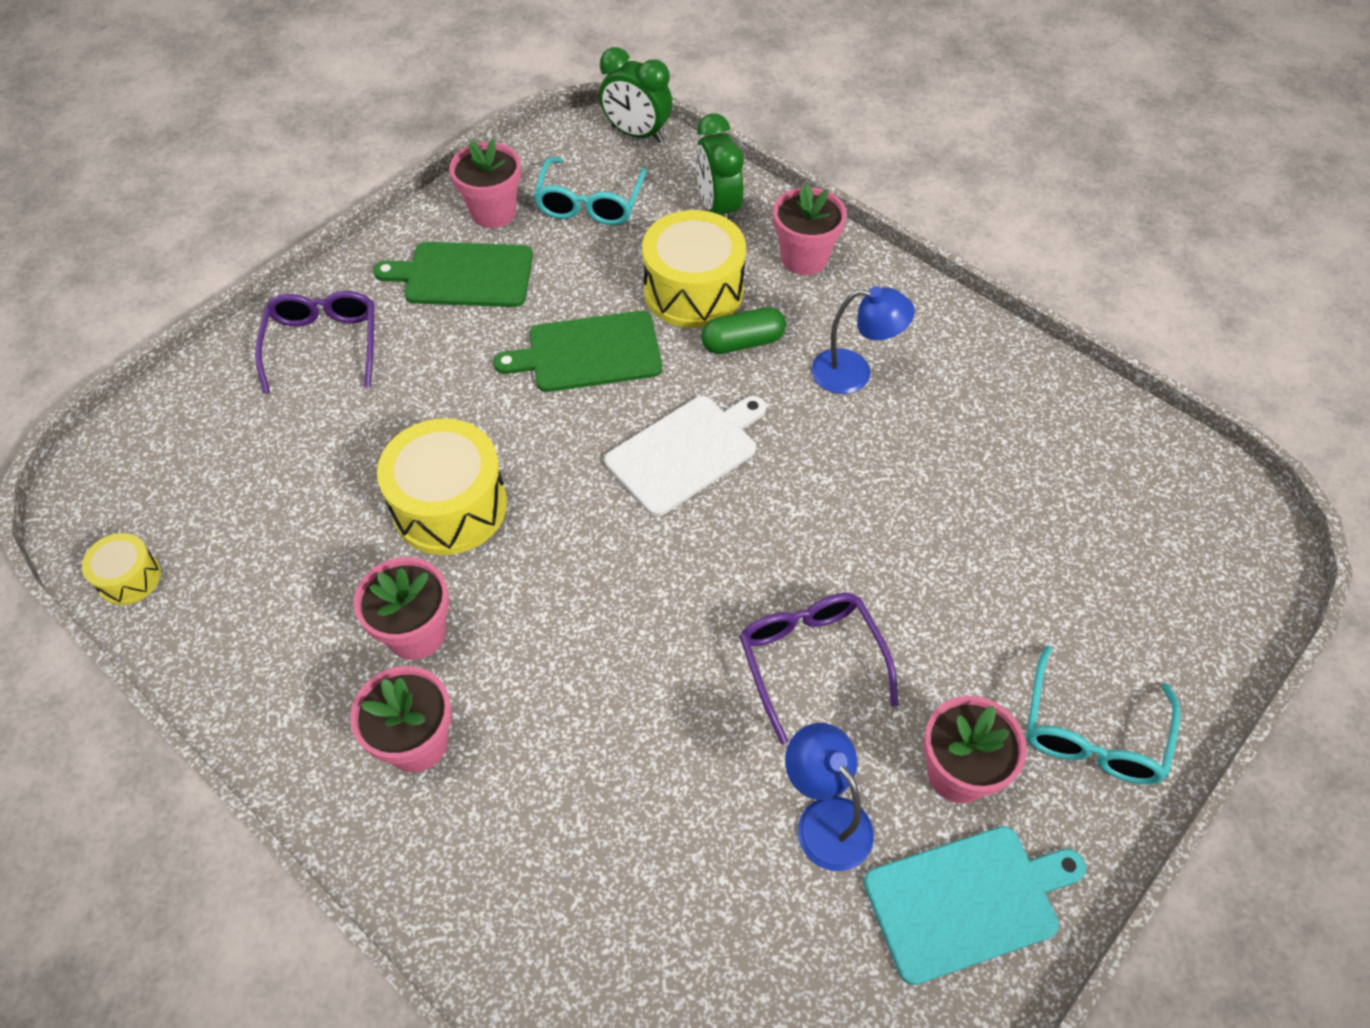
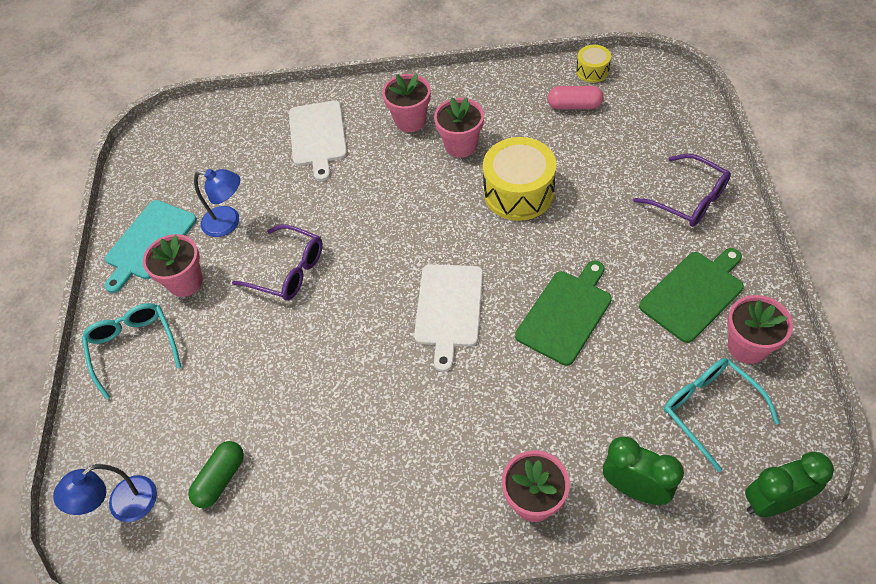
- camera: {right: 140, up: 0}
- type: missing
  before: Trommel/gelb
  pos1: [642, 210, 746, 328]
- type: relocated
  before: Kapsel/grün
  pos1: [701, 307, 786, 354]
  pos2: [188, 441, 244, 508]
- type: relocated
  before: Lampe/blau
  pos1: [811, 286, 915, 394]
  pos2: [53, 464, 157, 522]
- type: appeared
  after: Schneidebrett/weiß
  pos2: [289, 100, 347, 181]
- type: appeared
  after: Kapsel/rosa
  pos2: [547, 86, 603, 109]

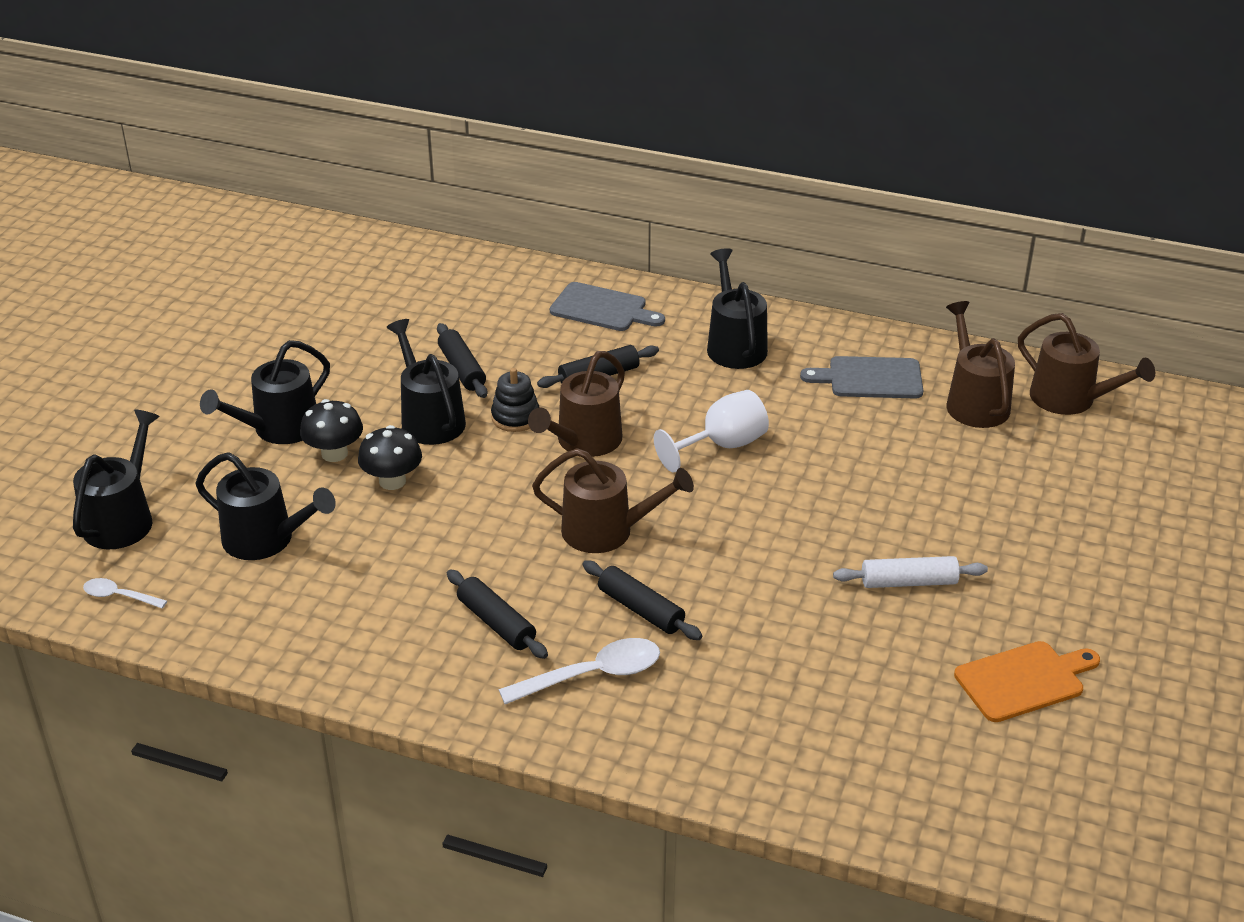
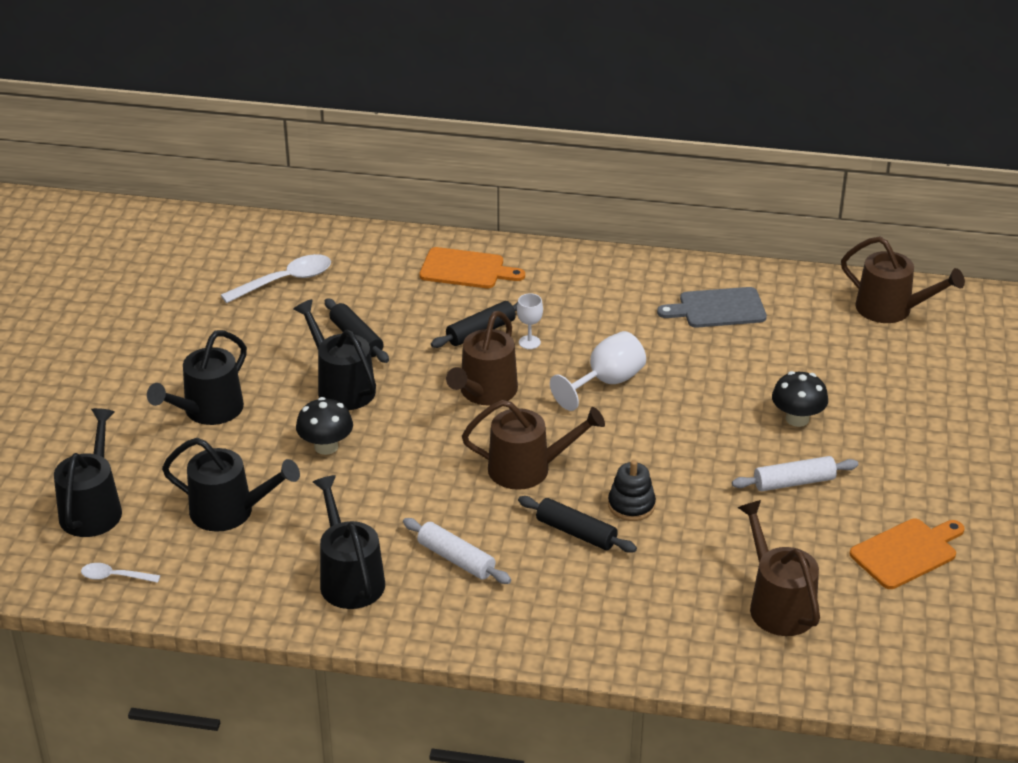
- camera: {right: -10, up: 0}
- type: relocated
  before: Pilz/schwarz
  pos1: [300, 399, 363, 462]
  pos2: [772, 371, 828, 427]
- type: colour
  before: Nudelholz/schwarz
  after: Nudelholz/weiß
  pos1: [447, 569, 548, 659]
  pos2: [403, 518, 511, 584]
- type: relocated
  before: Stapelspielzeug/schwarz
  pos1: [491, 368, 540, 432]
  pos2: [608, 460, 656, 521]
- type: relocated
  before: Löffel/weiß
  pos1: [498, 638, 660, 704]
  pos2: [221, 254, 331, 303]
- type: colour
  before: Schneidebrett/grau
  after: Schneidebrett/orange
  pos1: [550, 282, 665, 331]
  pos2: [419, 247, 525, 288]
- type: relocated
  before: Gießkanne/schwarz
  pos1: [707, 248, 768, 369]
  pos2: [313, 475, 385, 609]
- type: relocated
  before: Gießkanne/braun
  pos1: [946, 301, 1015, 428]
  pos2: [738, 500, 820, 636]
- type: appeared
  after: Kelch/weiß
  pos2: [517, 293, 543, 349]

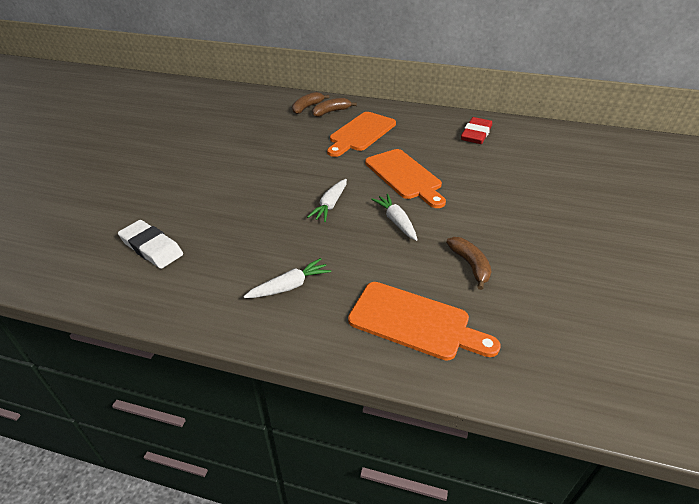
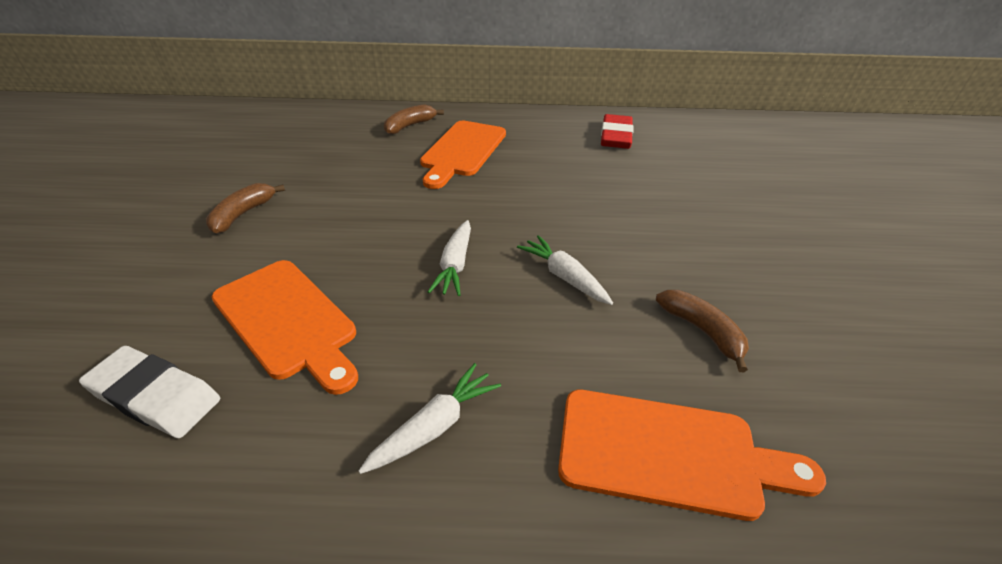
- camera: {right: -15, up: 0}
- type: relocated
  before: Banane/braun
  pos1: [292, 92, 329, 114]
  pos2: [206, 183, 285, 234]
- type: relocated
  before: Schneidebrett/orange
  pos1: [365, 149, 446, 208]
  pos2: [212, 260, 358, 395]

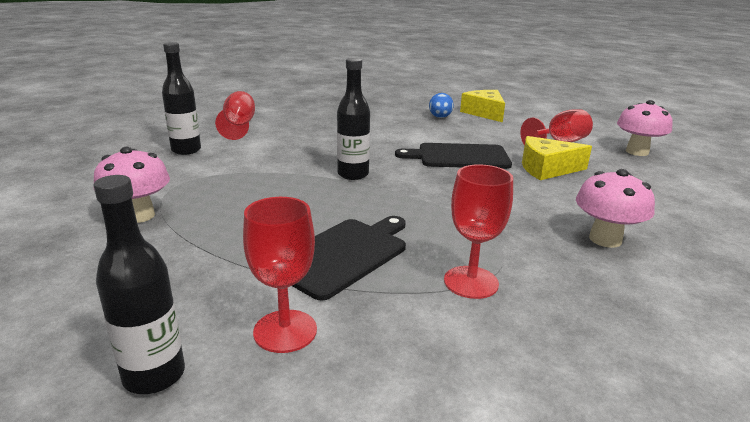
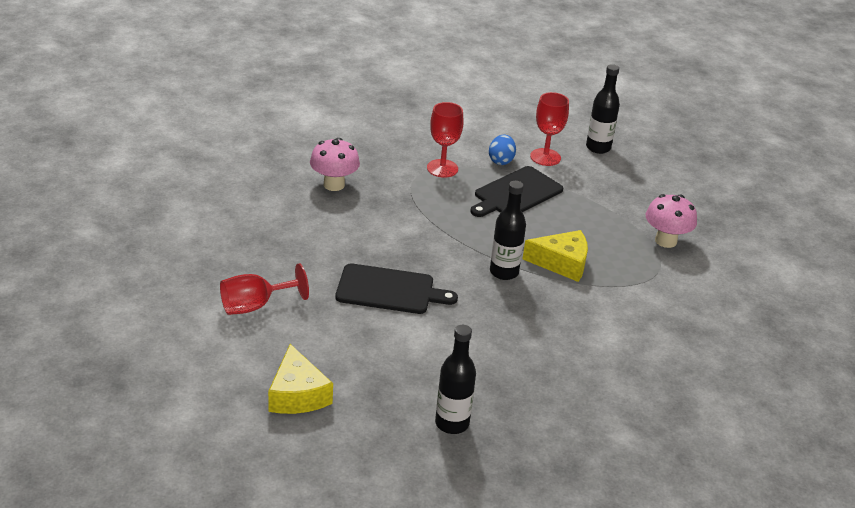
- camera: {right: -175, up: 10}
- type: relocated
  before: Flasche/schwarz
  pos1: [162, 42, 201, 155]
  pos2: [435, 325, 476, 434]
- type: missing
  before: Kelch/rot
  pos1: [215, 91, 255, 140]
- type: relocated
  before: Ei/blau
  pos1: [429, 93, 454, 118]
  pos2: [489, 135, 516, 165]
- type: relocated
  before: Käse/gelb
  pos1: [522, 136, 592, 180]
  pos2: [522, 230, 588, 282]
- type: missing
  before: Pilz/rosa
  pos1: [617, 100, 673, 156]

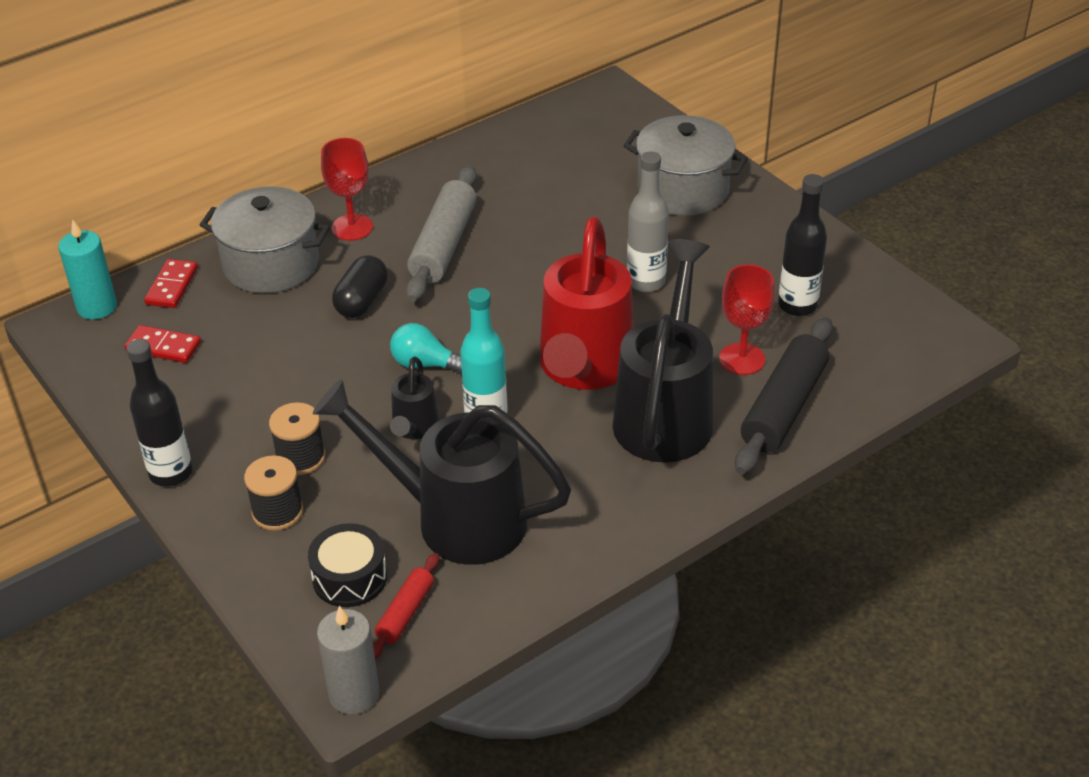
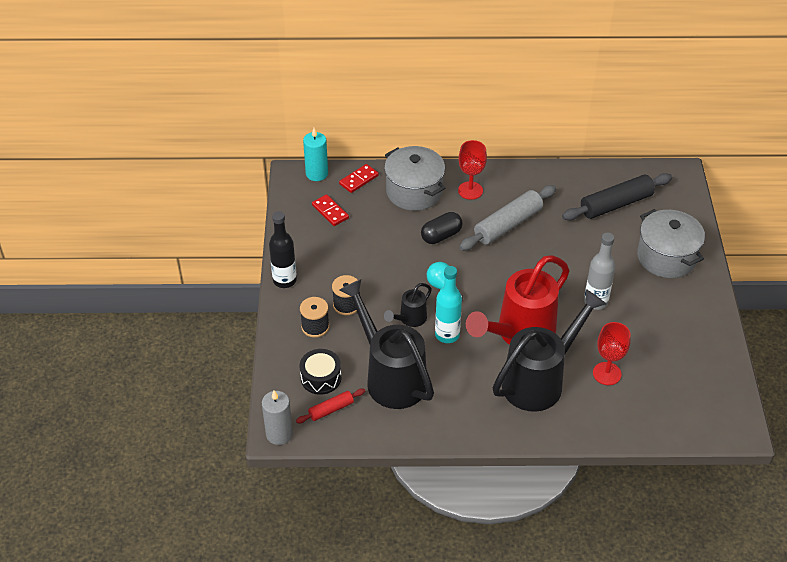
- camera: {right: 35, up: 5}
- type: relocated
  before: Nudelholz/schwarz
  pos1: [735, 317, 833, 474]
  pos2: [562, 173, 672, 220]
- type: missing
  before: Flasche/schwarz
  pos1: [778, 174, 827, 316]

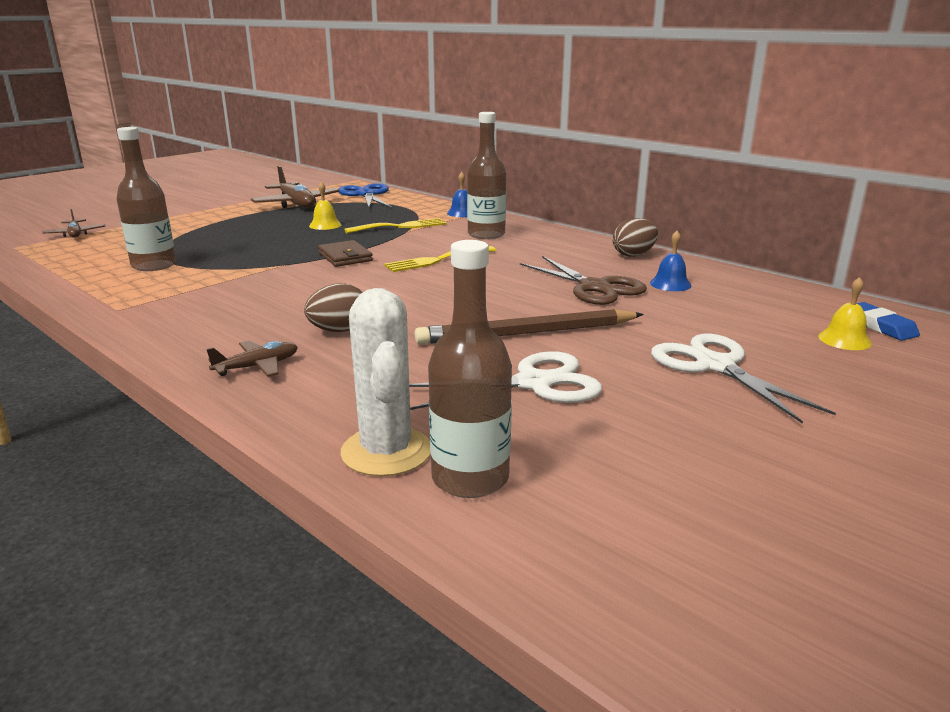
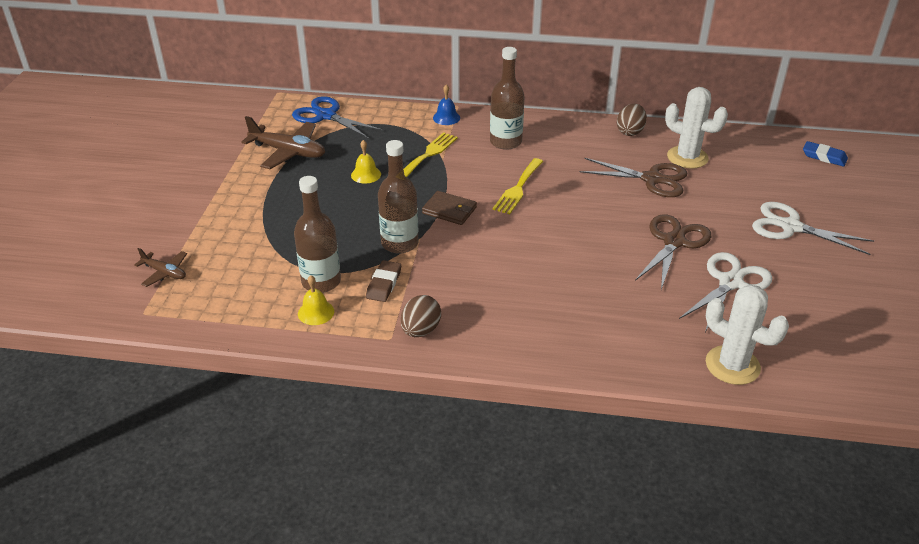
- camera: {right: -35, up: 15}
- type: missing
  before: Flugzeug/braun
  pos1: [206, 341, 298, 377]
- type: relocated
  before: Ei/braun
  pos1: [304, 283, 363, 332]
  pos2: [401, 295, 441, 337]
- type: exchanged
  before: Bleistift/braun
  after: Schere/braun
  pos1: [415, 309, 644, 344]
  pos2: [635, 214, 711, 290]
- type: relocated
  before: Flasche/braun
  pos1: [428, 240, 512, 498]
  pos2: [378, 140, 419, 254]
- type: exchanged
  before: Glocke/blau
  after: Kaktus/weiß
  pos1: [650, 231, 692, 291]
  pos2: [665, 87, 728, 169]
- type: relocated
  before: Glocke/gelb
  pos1: [818, 277, 872, 350]
  pos2: [298, 275, 334, 325]
- type: appeared
  after: Radiergummi/braun
  pos2: [366, 260, 401, 302]

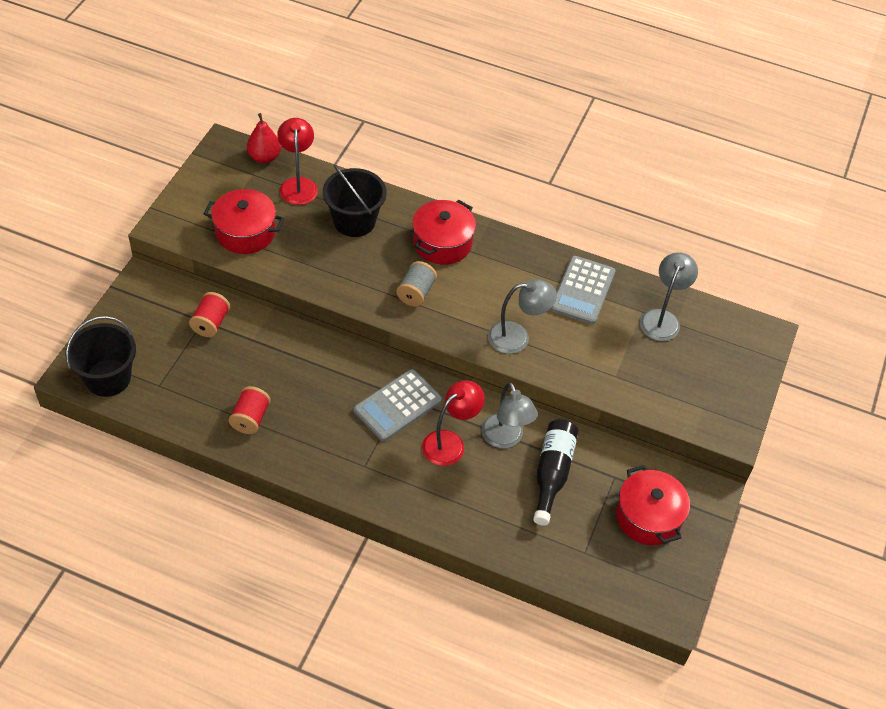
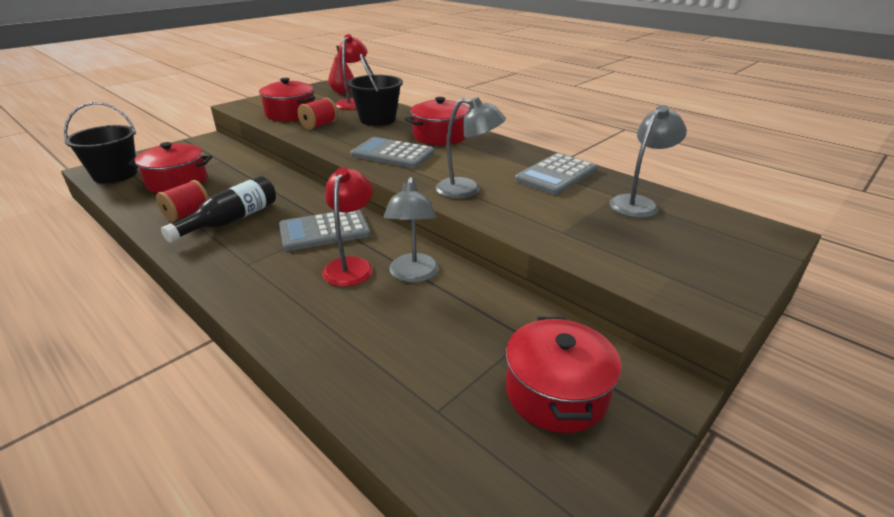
- camera: {right: 25, up: -20}
- type: relocated
  before: Garnrolle/rot
  pos1: [189, 292, 230, 337]
  pos2: [298, 98, 338, 130]
- type: exchanged
  before: Garnrolle/grau
  after: Taschenrechner/grau
  pos1: [396, 261, 437, 307]
  pos2: [351, 137, 434, 168]
- type: spun
  before: Lampe/rot
  pos1: [422, 380, 485, 466]
  pos2: [322, 167, 373, 287]
  turn: -60
- type: relocated
  before: Flasche/schwarz
  pos1: [533, 419, 578, 526]
  pos2: [161, 176, 276, 243]
- type: appeared
  after: Kochtopf/rot
  pos2: [128, 142, 212, 193]

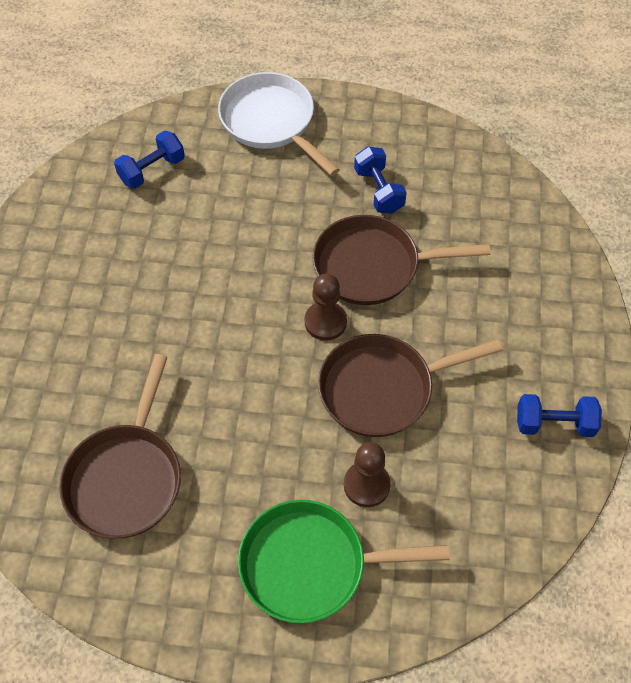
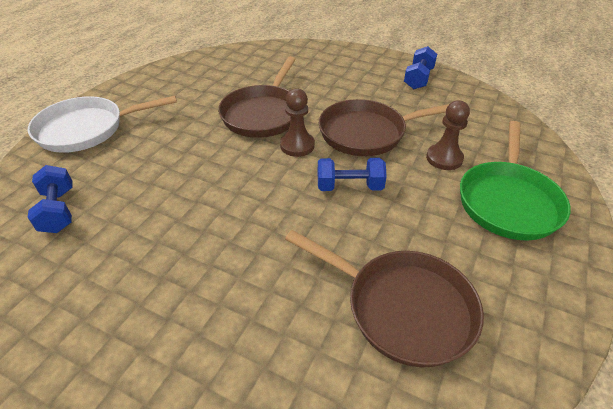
- camera: {right: -70, up: -15}
- type: spun
  before: Pfanne/braun
  pos1: [318, 334, 502, 437]
  pos2: [319, 99, 449, 156]
  turn: 75
- type: relocated
  before: Hantel/blau
  pos1: [354, 146, 407, 214]
  pos2: [318, 158, 387, 191]

